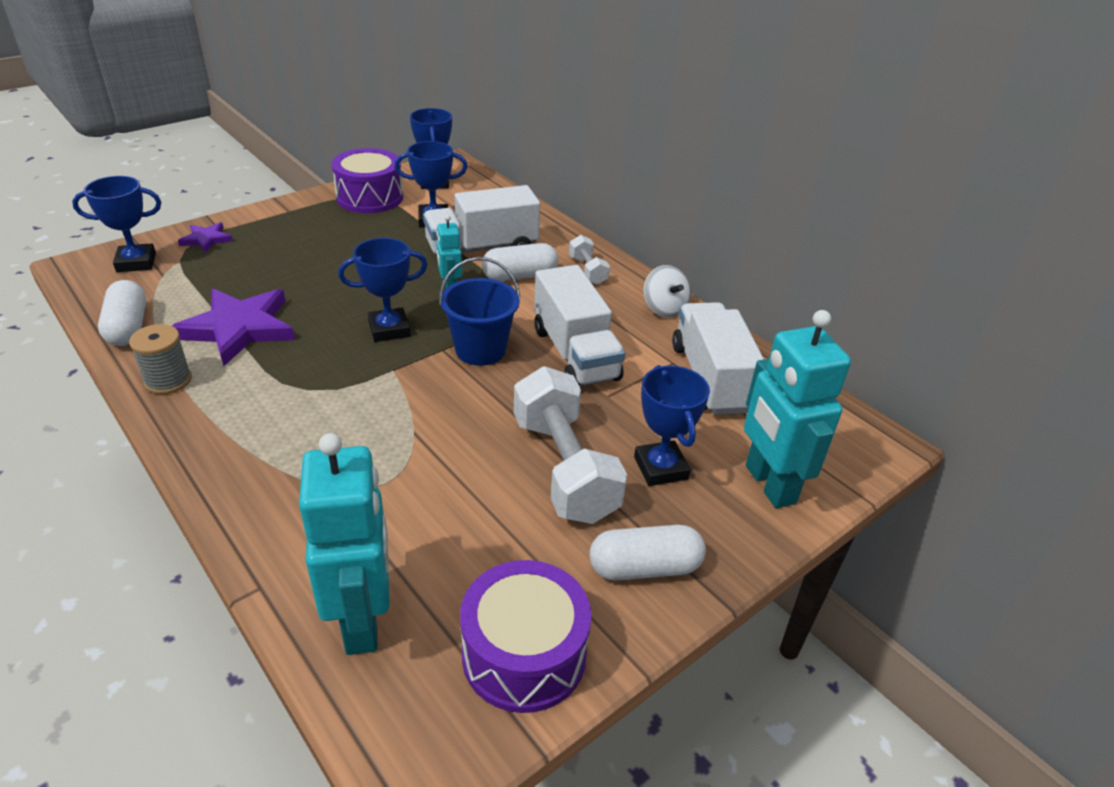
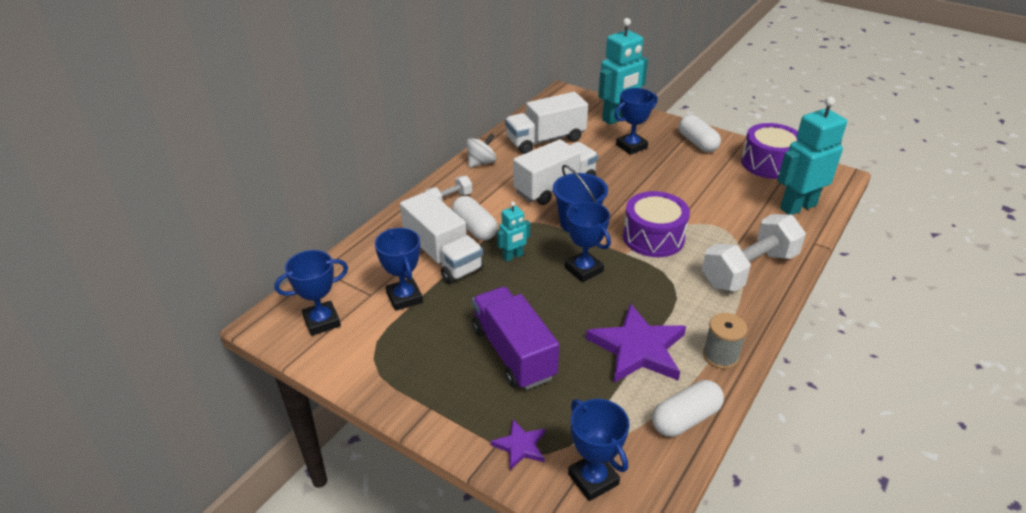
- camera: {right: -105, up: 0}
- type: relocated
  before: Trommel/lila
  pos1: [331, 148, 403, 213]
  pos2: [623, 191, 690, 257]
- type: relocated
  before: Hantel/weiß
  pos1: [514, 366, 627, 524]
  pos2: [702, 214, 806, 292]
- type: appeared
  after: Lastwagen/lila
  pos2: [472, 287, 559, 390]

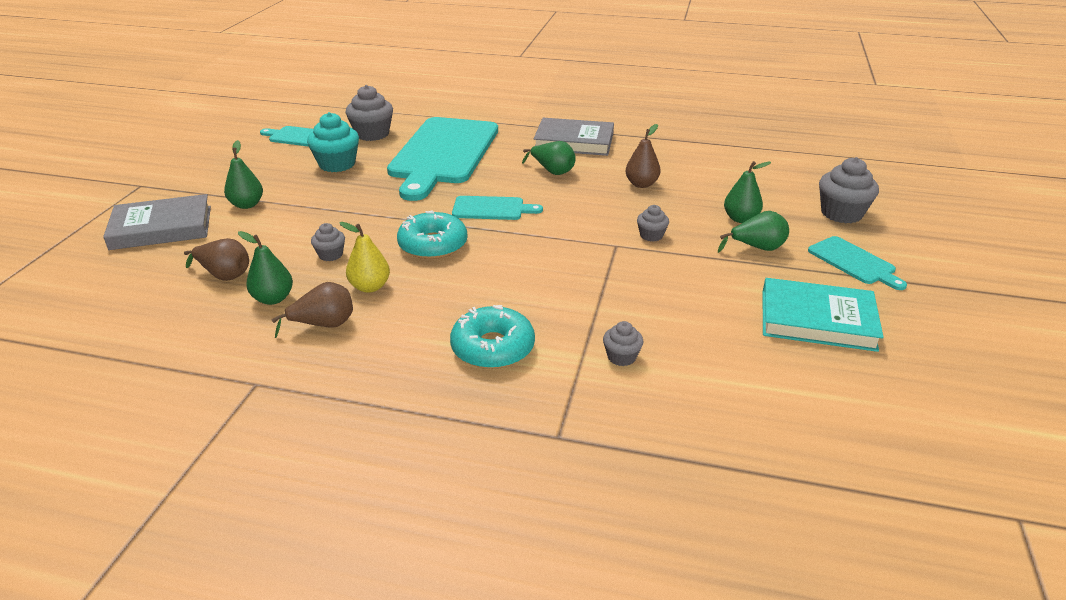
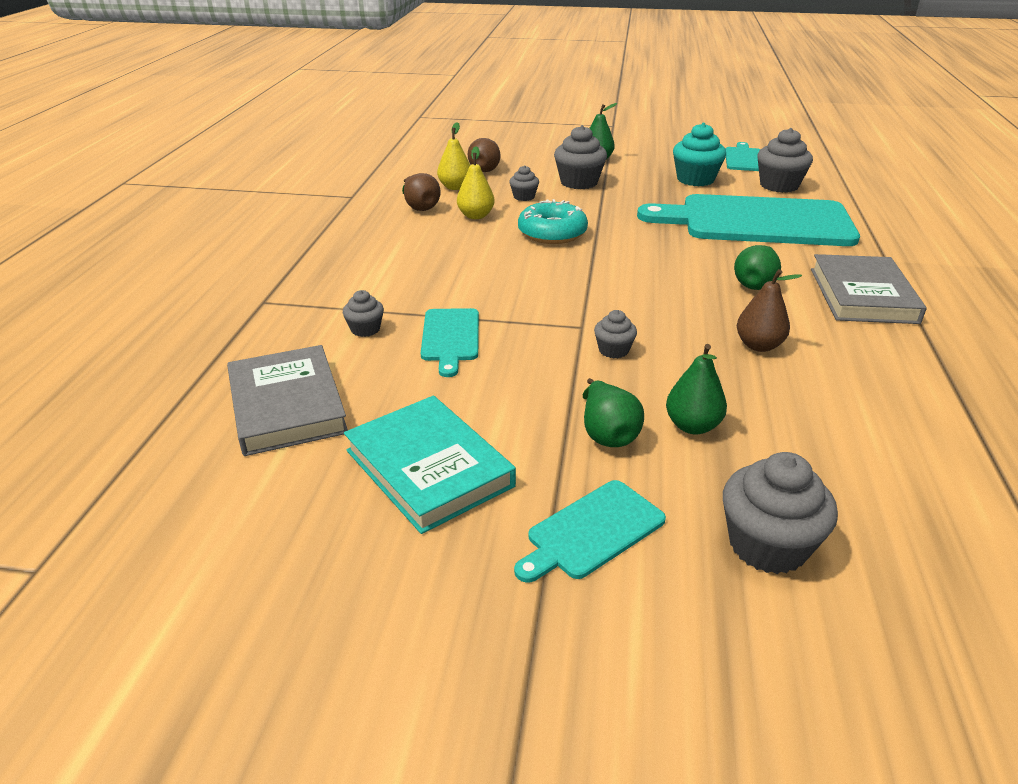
- camera: {right: 85, up: 0}
- type: relocated
  before: Buch/grau
  pos1: [103, 194, 211, 250]
  pos2: [227, 345, 348, 456]
- type: colour
  before: Birne/grün
  after: Birne/gelb
  pos1: [238, 231, 293, 305]
  pos2: [437, 122, 470, 190]
- type: missing
  before: Donut/türkis
  pos1: [450, 305, 535, 369]
- type: relocated
  before: Schneidebrett/türkis
  pos1: [452, 196, 543, 220]
  pos2: [421, 308, 479, 377]
- type: spun
  before: Buch/türkis
  pos1: [763, 278, 884, 352]
  pos2: [344, 396, 516, 534]
  turn: -45
- type: appeared
  after: Muffin/grau
  pos2: [554, 125, 607, 189]

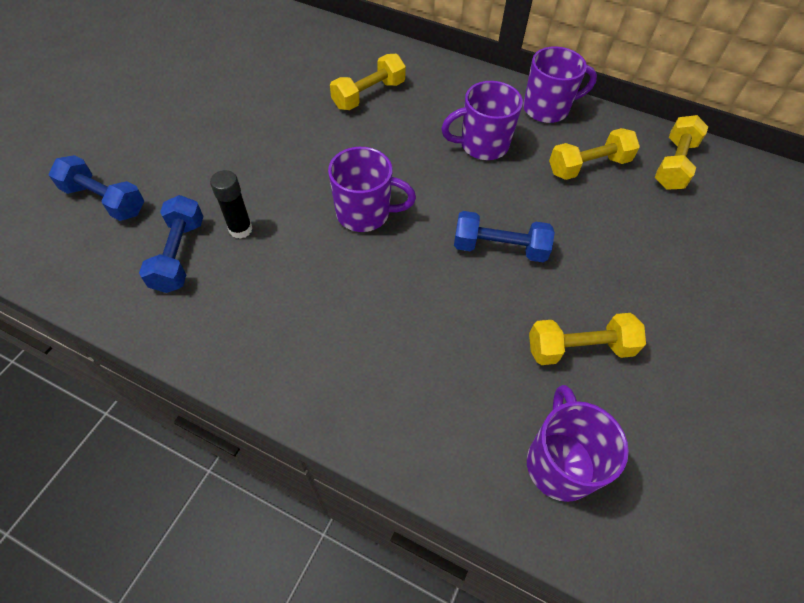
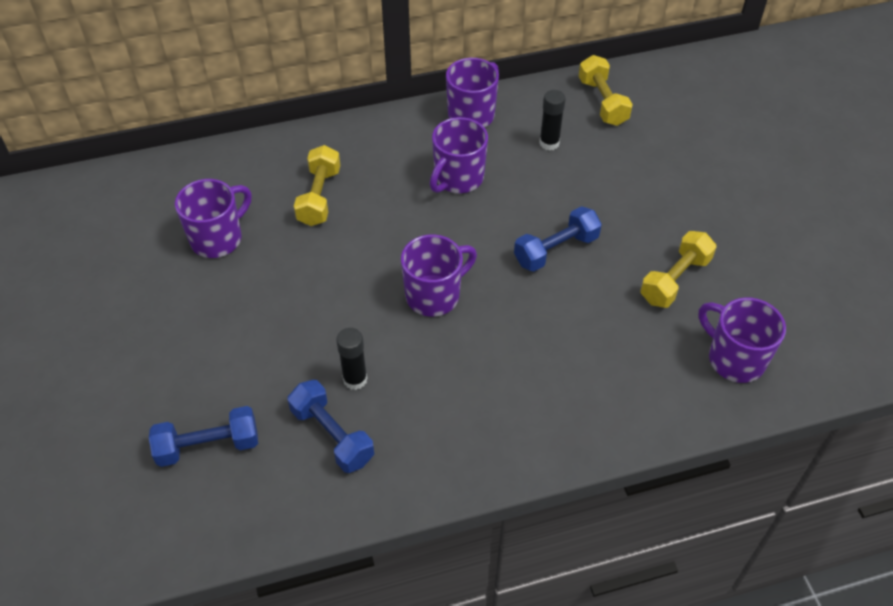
- camera: {right: -40, up: -5}
- type: exchanged
  before: Hantel/gelb
  after: Klebestift/schwarz
  pos1: [549, 128, 640, 180]
  pos2: [539, 90, 566, 151]
- type: appeared
  after: Tasse/lila
  pos2: [175, 179, 251, 258]

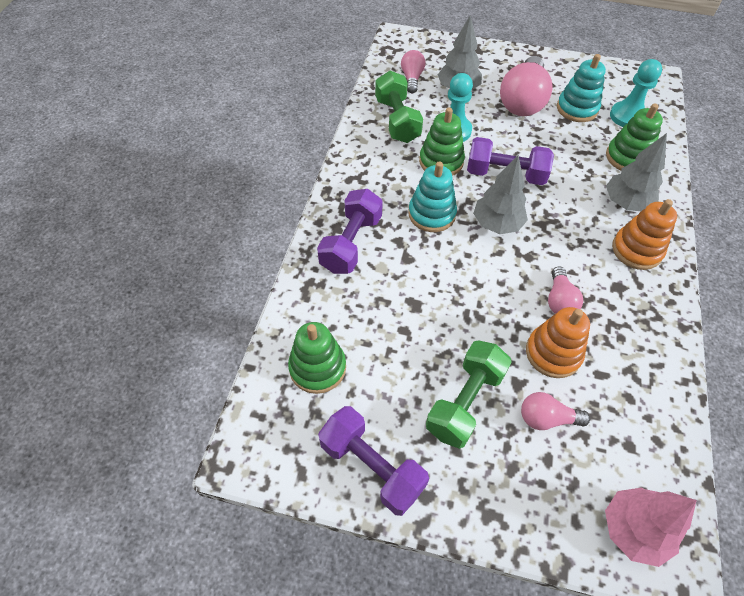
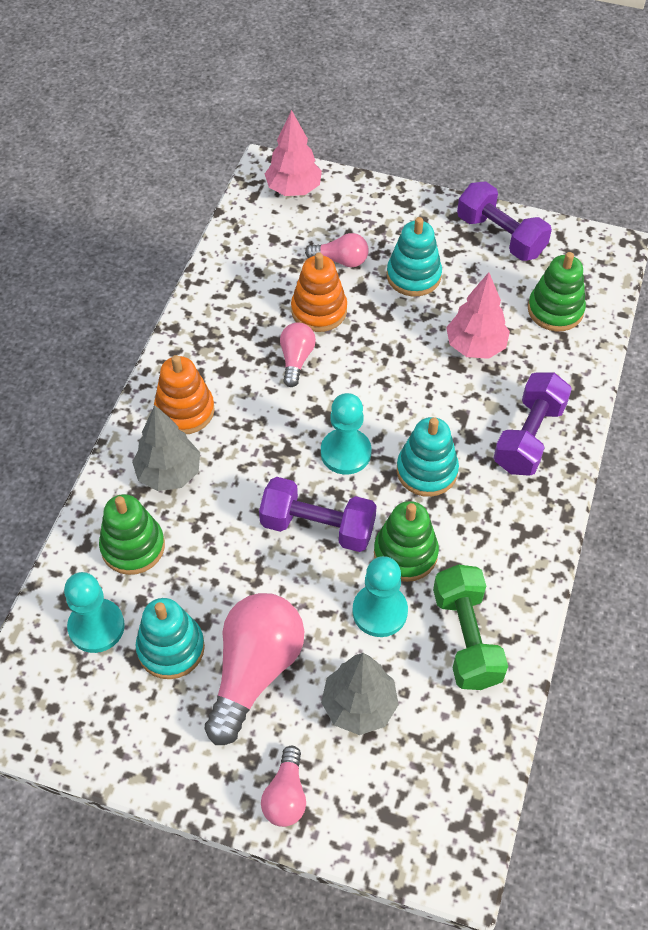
- camera: {right: -175, up: 0}
- type: relocated
  before: Glühbirne/rosa
  pos1: [401, 50, 425, 93]
  pos2: [261, 746, 306, 827]
- type: exchanged
  before: Hantel/grün
  after: Stapelspielzeug/türkis
  pos1: [426, 340, 512, 449]
  pos2: [387, 217, 442, 296]
- type: exchanged
  before: Baum/grau
  after: Bauer/türkis
  pos1: [473, 155, 528, 234]
  pos2: [321, 393, 371, 474]
- type: appeared
  after: Baum/rosa
  pos2: [446, 272, 510, 359]

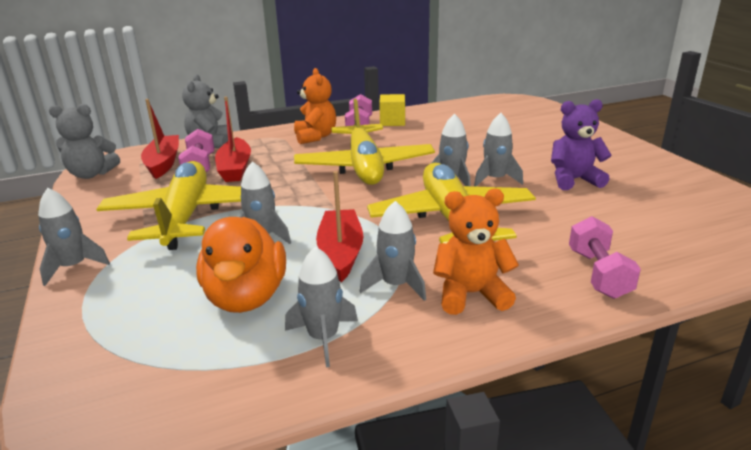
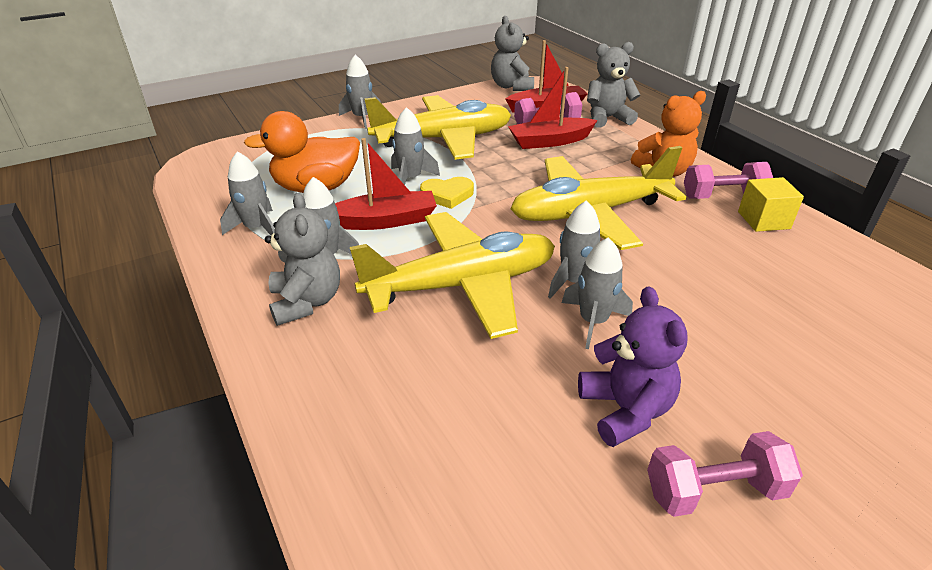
- camera: {right: 80, up: 10}
- type: colour
  before: Teddybär/orange
  after: Teddybär/grau
  pos1: [433, 189, 519, 315]
  pos2: [265, 193, 340, 326]
- type: relocated
  before: Hantel/rosa
  pos1: [569, 216, 641, 299]
  pos2: [647, 431, 803, 517]
- type: appeared
  after: Herz/gelb
  pos2: [420, 177, 474, 209]

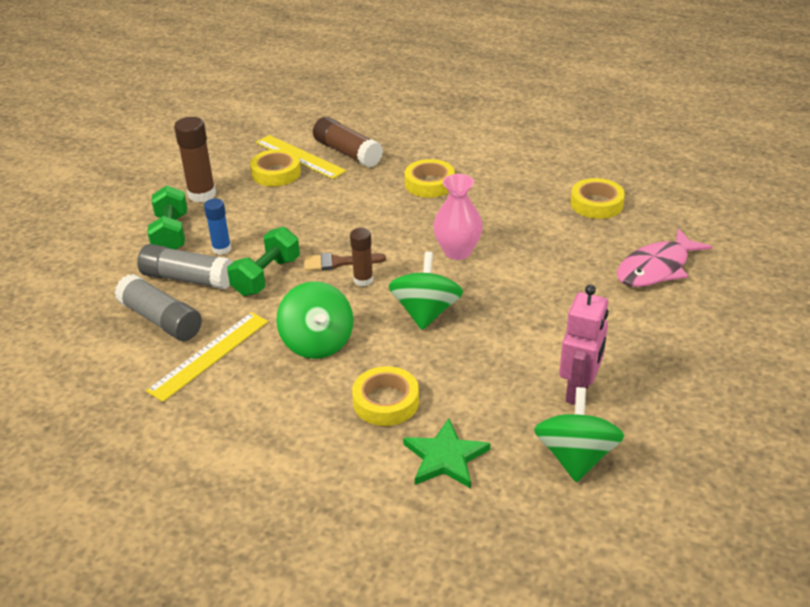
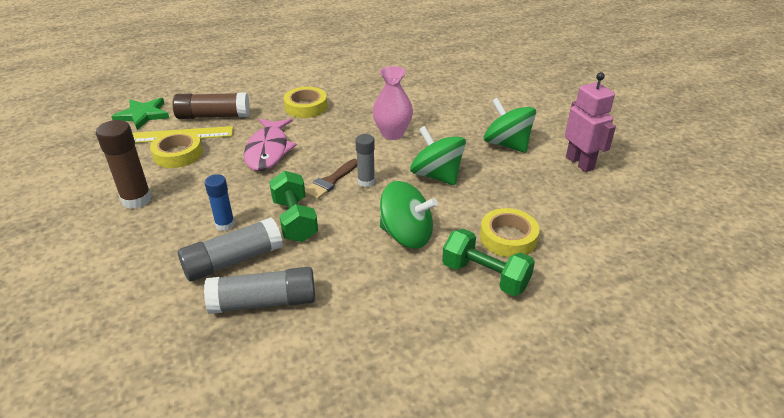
- camera: {right: -50, up: 0}
- type: missing
  before: Lineal/gelb
  pos1: [146, 312, 268, 402]
- type: relocated
  before: Hantel/grün
  pos1: [147, 185, 187, 250]
  pos2: [442, 229, 535, 296]
- type: colour
  before: Klebestift/braun
  after: Klebestift/grau
  pos1: [350, 228, 373, 286]
  pos2: [356, 134, 375, 187]
- type: relocated
  before: Stern/grün
  pos1: [403, 418, 490, 488]
  pos2: [111, 98, 169, 130]
- type: relocated
  before: Kreisel/grün
  pos1: [534, 387, 624, 482]
  pos2: [484, 98, 536, 153]
- type: missing
  before: Klebeband/gelb
  pos1: [570, 178, 625, 219]
- type: relocated
  before: Fisch/rosa
  pos1: [617, 229, 712, 287]
  pos2: [244, 118, 297, 171]

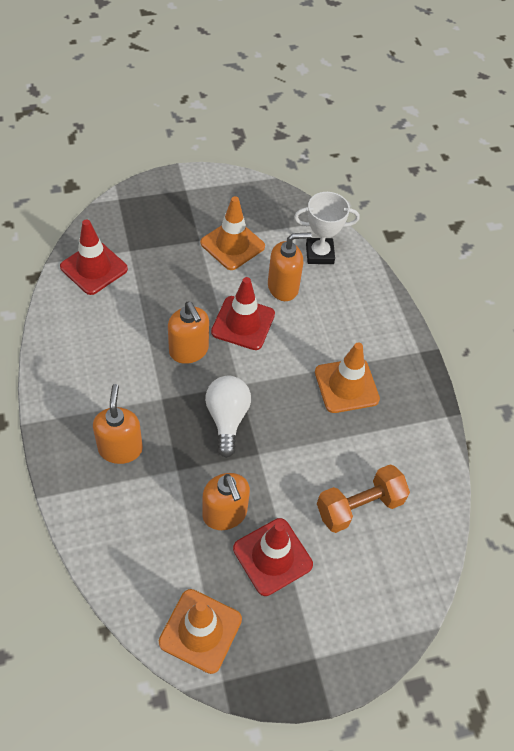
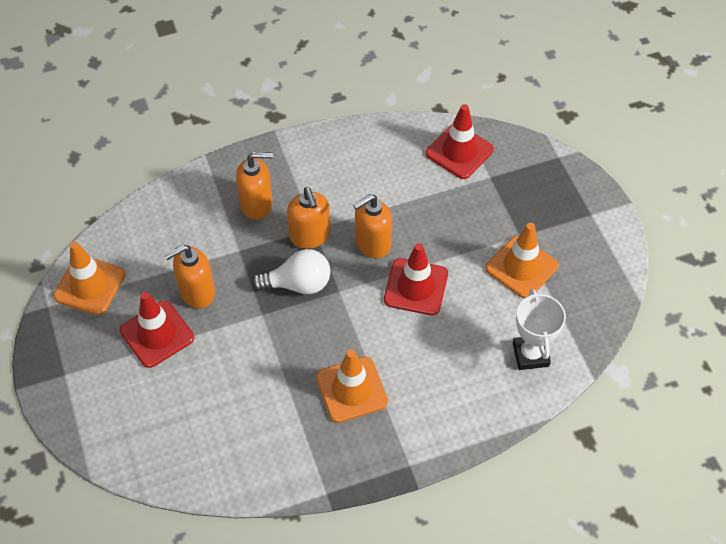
- camera: {right: 90, up: 0}
- type: relocated
  before: Seifenspender/orange
  pos1: [268, 232, 312, 301]
  pos2: [287, 187, 330, 249]
- type: missing
  before: Hantel/orange
  pos1: [317, 464, 410, 533]

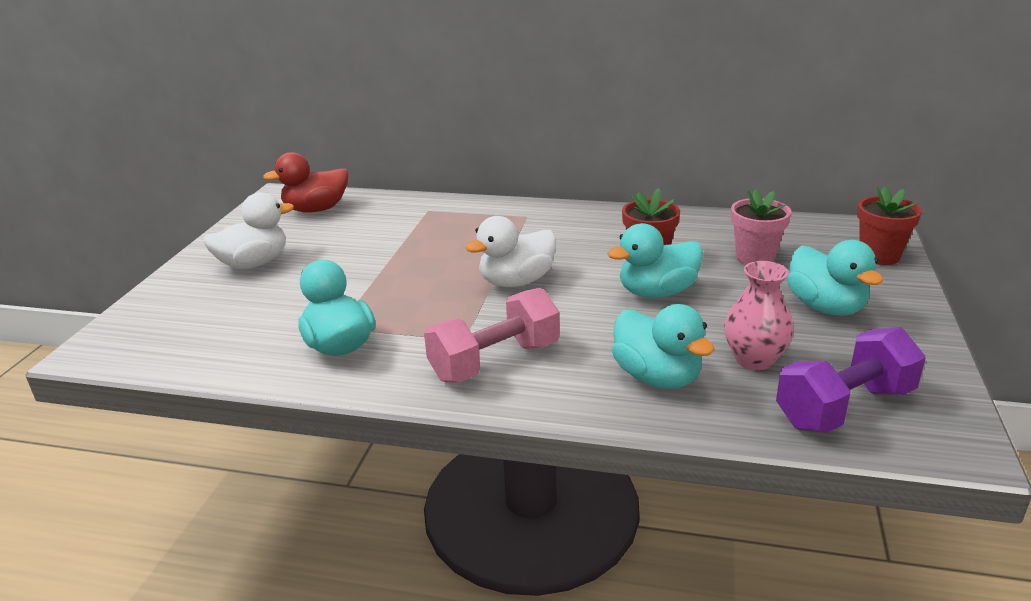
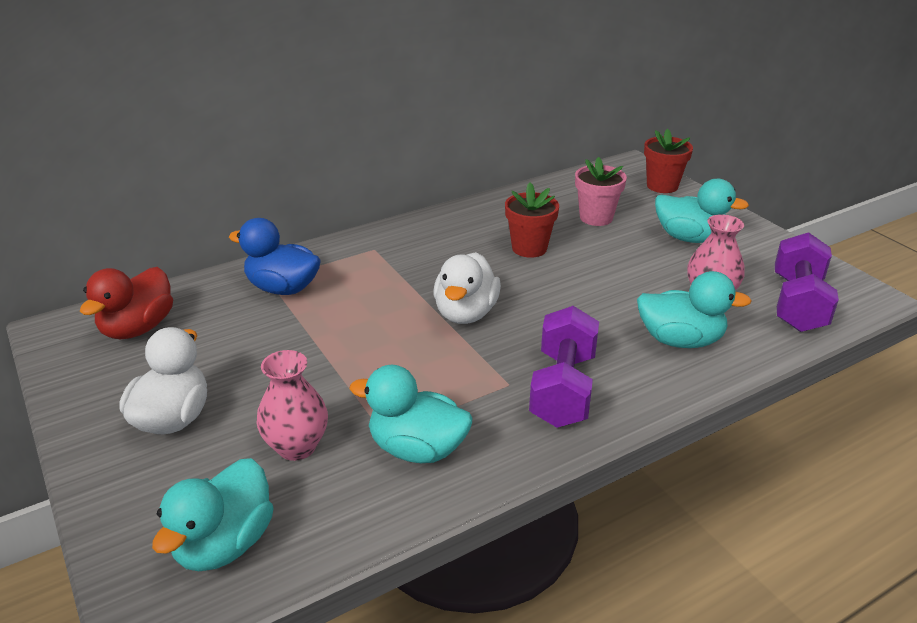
- camera: {right: -45, up: 5}
- type: colour
  before: Hantel/rosa
  after: Hantel/lila
  pos1: [424, 288, 560, 382]
  pos2: [529, 306, 599, 428]
- type: relocated
  before: Ente/türkis
  pos1: [607, 223, 703, 298]
  pos2: [152, 458, 274, 571]
- type: appeared
  after: Ente/blau
  pos2: [229, 218, 321, 295]
- type: appeared
  after: Vase/rosa
  pos2: [256, 350, 328, 461]

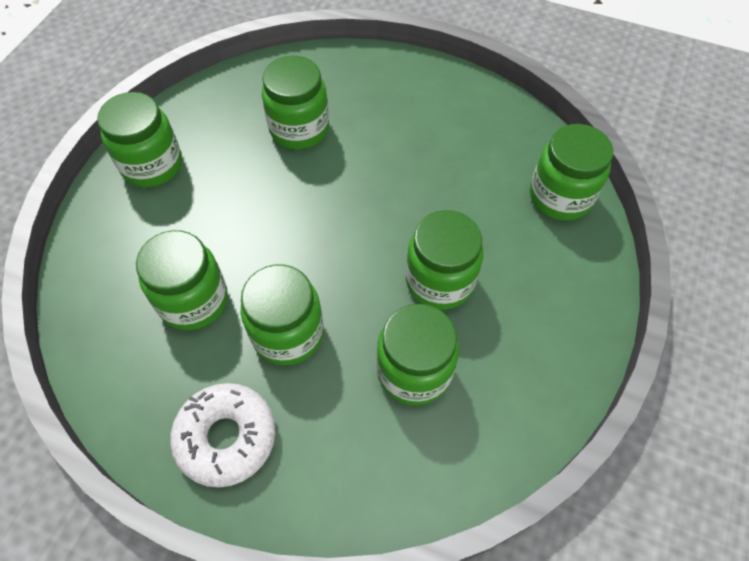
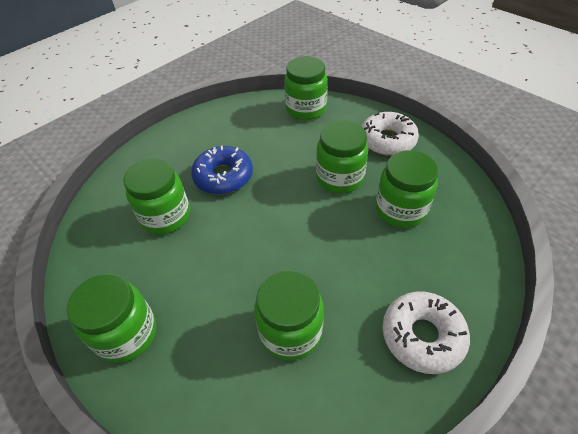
- camera: {right: -65, up: -10}
- type: missing
  before: Einmachglas/grün
  pos1: [241, 265, 324, 365]
- type: appeared
  after: Donut/blau
  pos2: [191, 146, 253, 194]
- type: appeared
  after: Donut/weiß
  pos2: [361, 112, 419, 156]

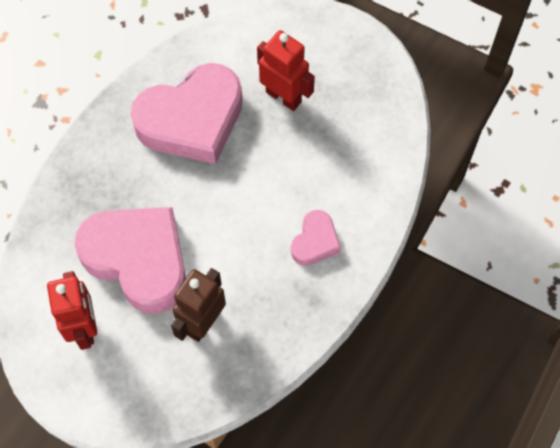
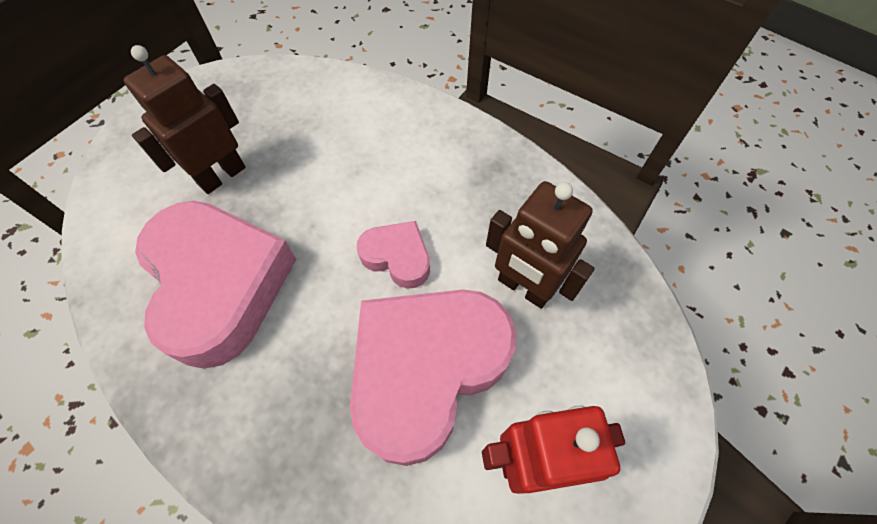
- camera: {right: -85, up: -5}
- type: colour
  before: Roboter/rot
  after: Roboter/braun
  pos1: [257, 30, 315, 111]
  pos2: [123, 45, 246, 194]
- type: relocated
  before: Herz/rosa
  pos1: [291, 210, 341, 266]
  pos2: [357, 221, 430, 289]

